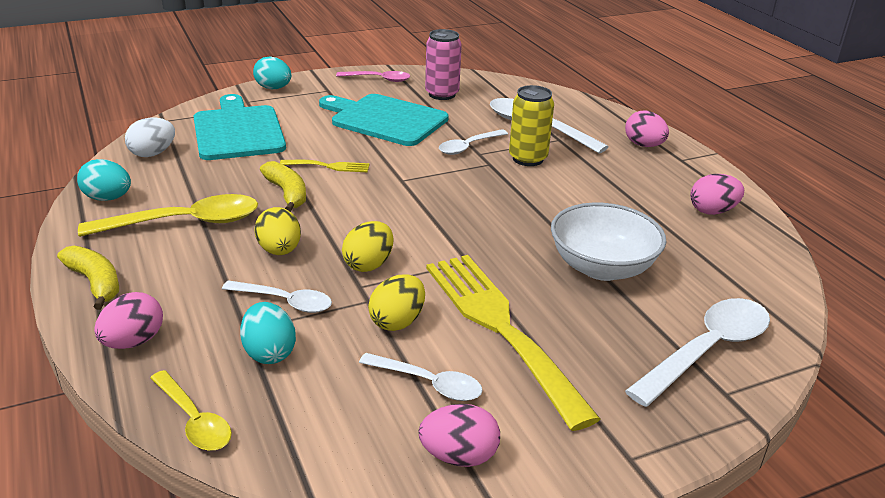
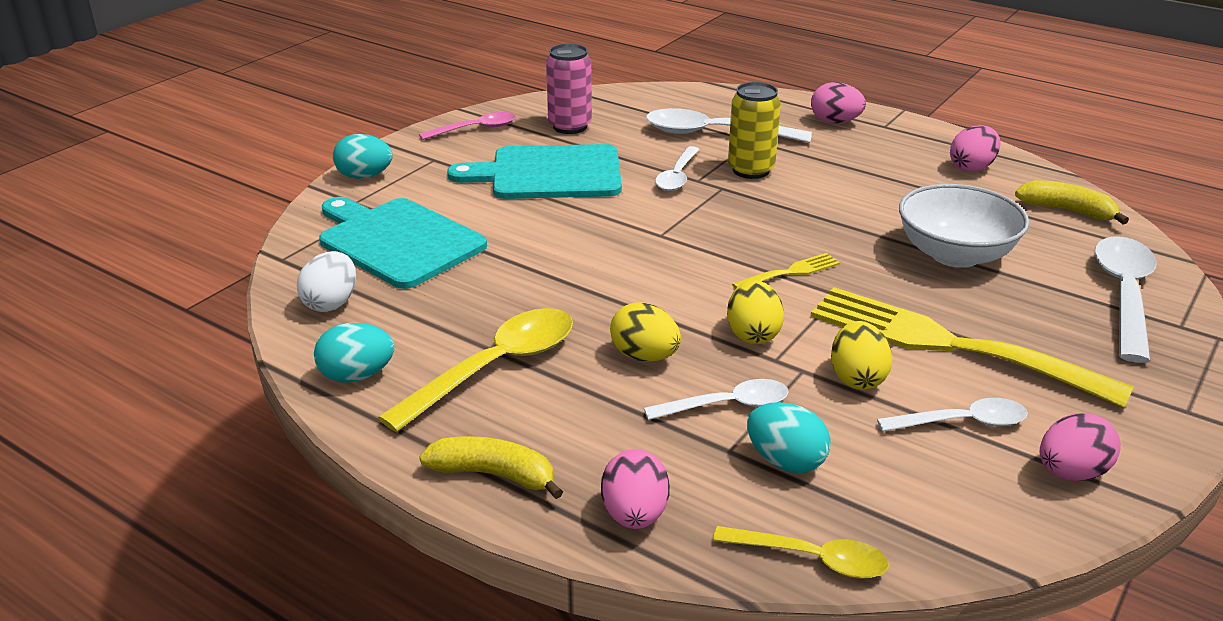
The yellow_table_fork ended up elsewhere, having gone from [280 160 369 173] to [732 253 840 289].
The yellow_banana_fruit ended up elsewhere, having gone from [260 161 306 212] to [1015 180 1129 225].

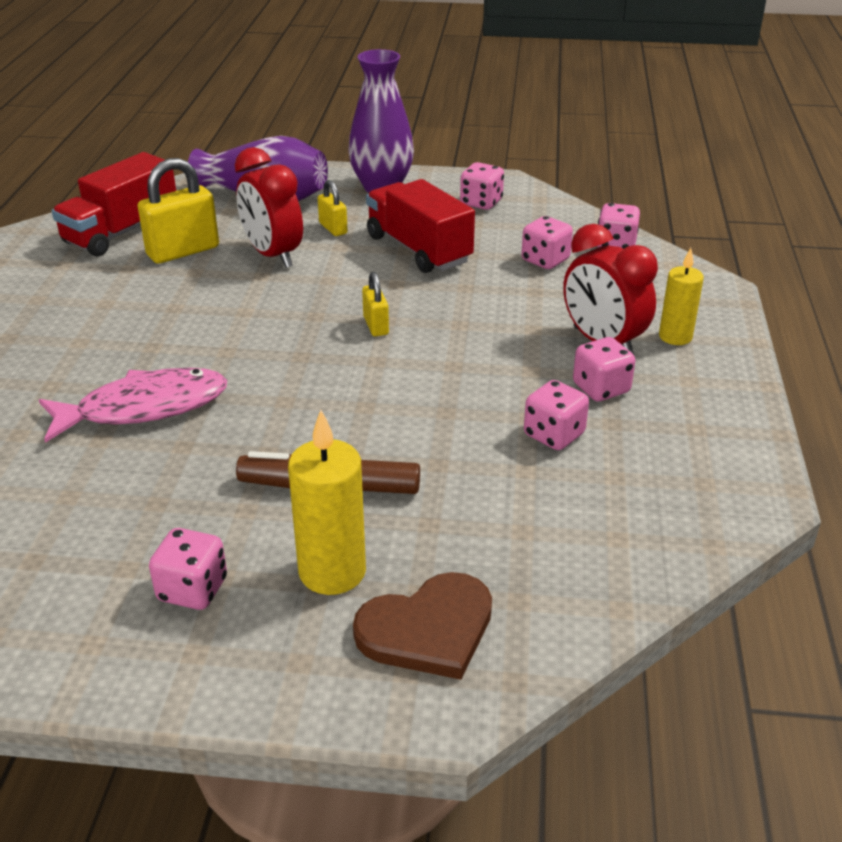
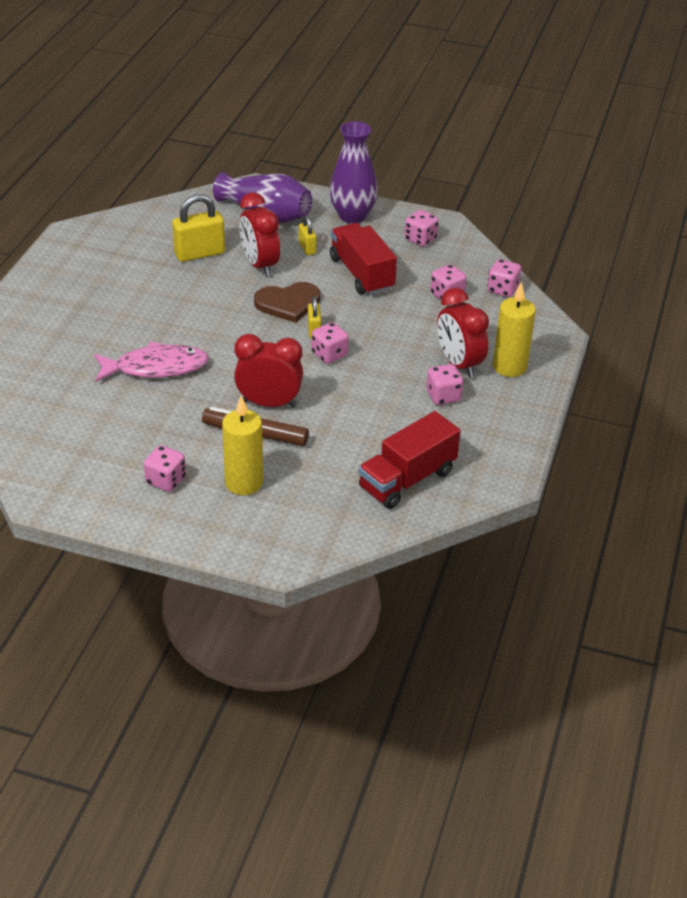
The second view gained the scarlet_bedside_clock at [234 334 303 407].
The dark_brown_love_heart ended up elsewhere, having gone from [353 572 492 680] to [254 282 320 323].
The pink_die ended up elsewhere, having gone from [524 380 589 450] to [312 322 349 364].
The scarlet_lorry ended up elsewhere, having gone from [52 152 176 257] to [358 411 460 509].
The size of the yellow_wax_candle at [659 248 704 345] changed by a factor of 1.53.

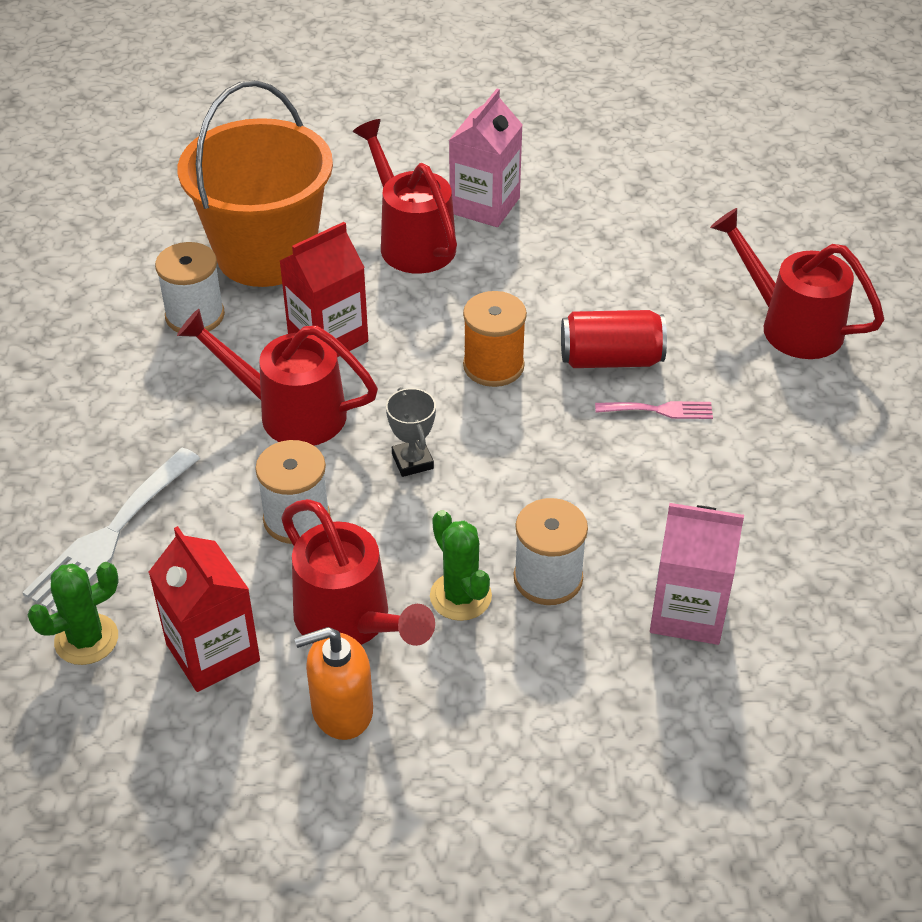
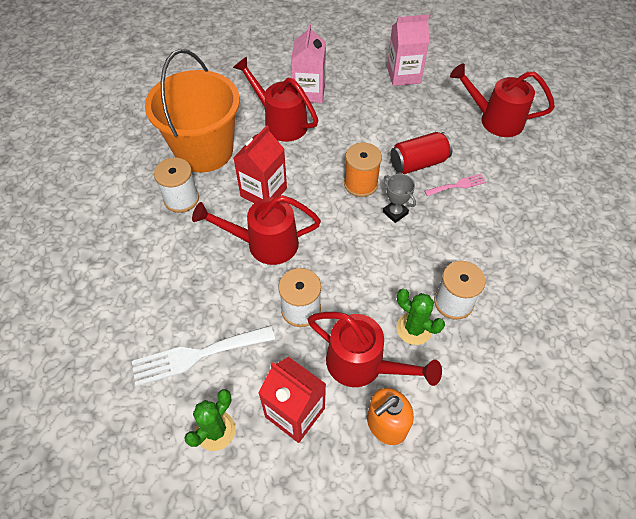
The snow-white_table_fork at [22 448 200 613] ended up facing another way, 60 degrees clockwise from before.
The grey_prize_cup ended up elsewhere, having gone from [386 387 436 477] to [383 174 416 223].
The pink_milk_carton ended up elsewhere, having gone from [650 503 744 645] to [387 15 429 86].

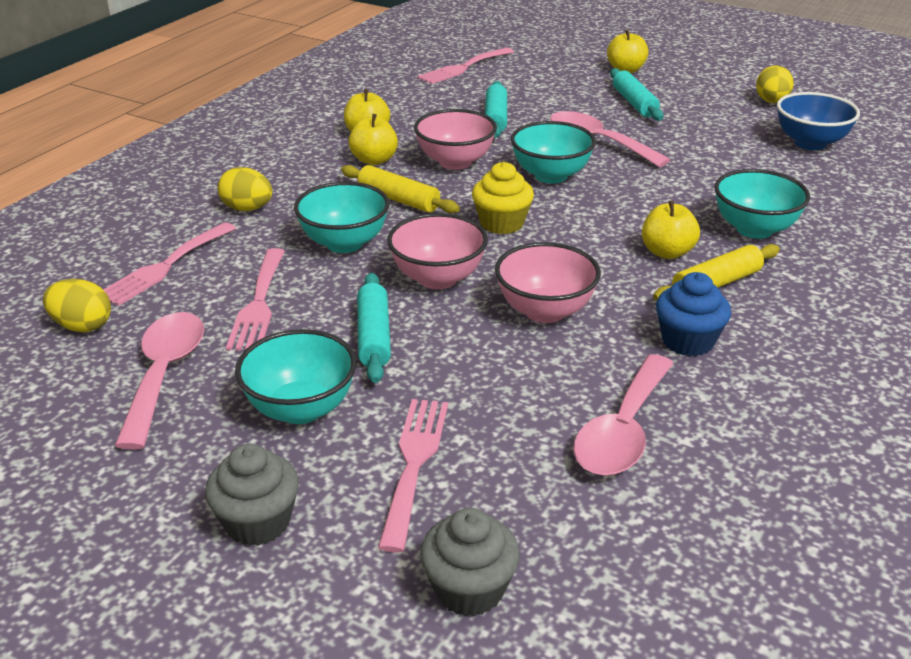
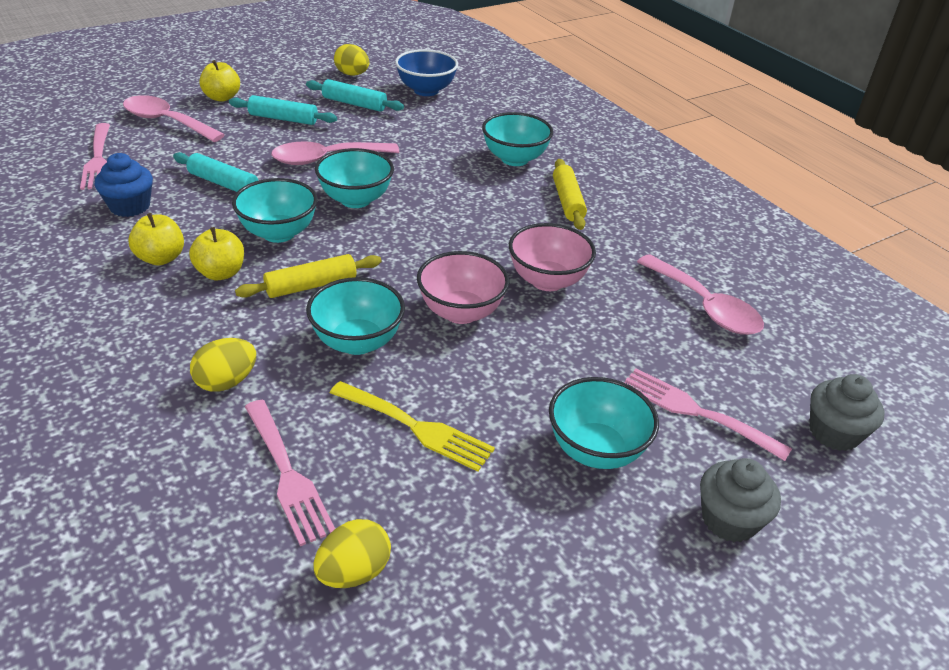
The blue_fairy_cake ended up elsewhere, having gone from [656 272 731 356] to [95 153 153 217].
The pink_spoon ended up elsewhere, having gone from [115 312 204 449] to [123 95 225 142].
What was the pink_bowl at [414 109 497 170] turned into the turquoise_bowl at [232 178 318 243].
The turquoise_rolling_pin ended up elsewhere, having gone from [357 273 391 383] to [306 79 404 112].
What was the pink_table_fork at [226 248 285 351] turned into the yellow_table_fork at [330 381 495 472].
The second view lost the yellow_fairy_cake at [472 162 534 234].
The second view lost the yellow_toy_apple at [642 200 700 259].

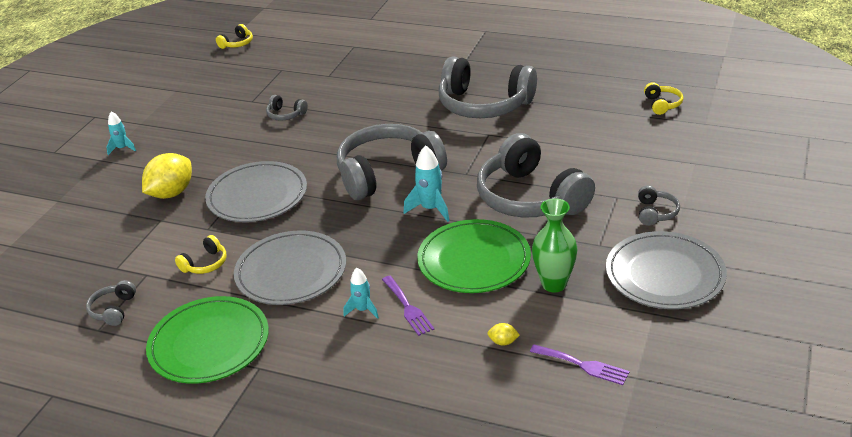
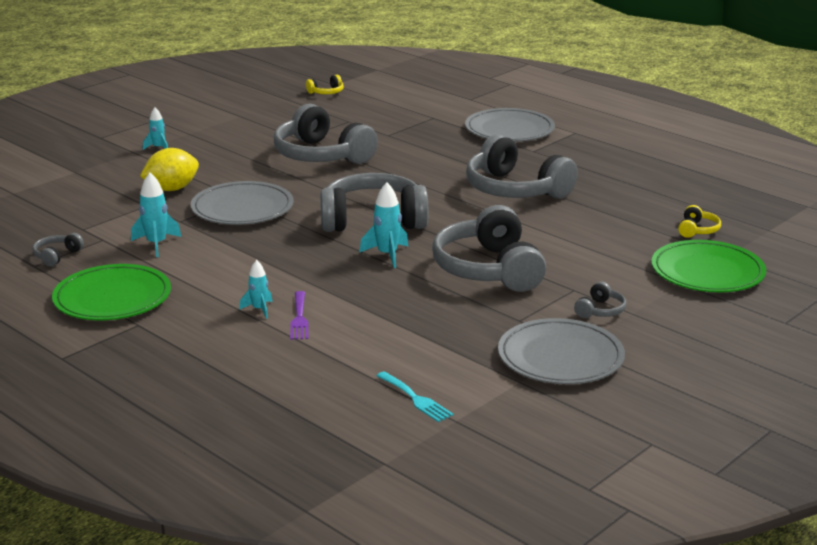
Where the yellow_over-ear_headphones stood at [175 235 227 274], the turquoise_rocket came to stand at [131 173 181 257].
The size of the grey_over-ear_headphones at [266 95 308 121] changed by a factor of 2.42.
What was the purple_table_fork at [530 344 630 385] turned into the turquoise_table_fork at [377 371 454 422].
The grey_plate ended up elsewhere, having gone from [234 231 346 305] to [465 108 555 142].
The leaf-green_plate ended up elsewhere, having gone from [417 219 531 293] to [651 240 766 293].
The second view lost the yellow_toy_lemon at [487 323 520 346].
The second view lost the leaf-green_flower_vase at [532 198 577 292].

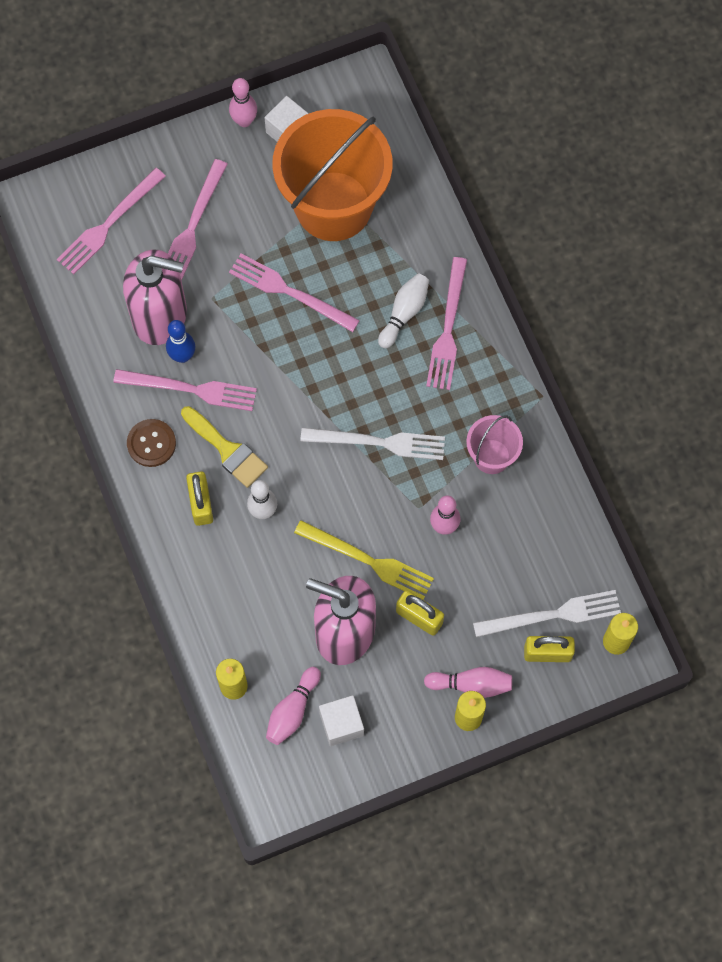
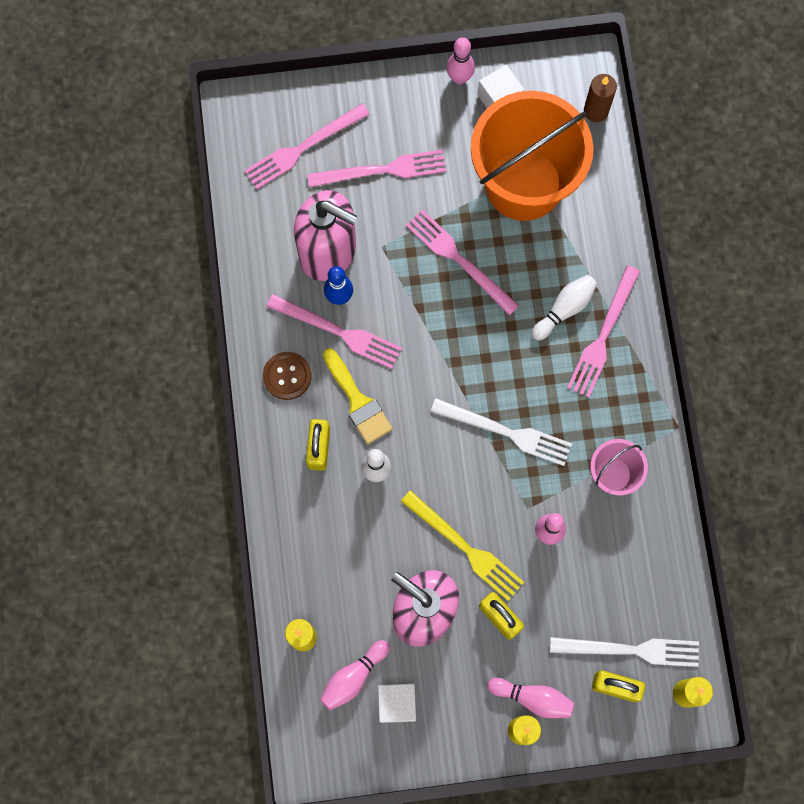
The pink_table_fork at [168 159 227 281] ended up facing another way, 135 degrees counterclockwise from before.
The second view gained the dark_brown_wax_candle at [584 74 617 122].

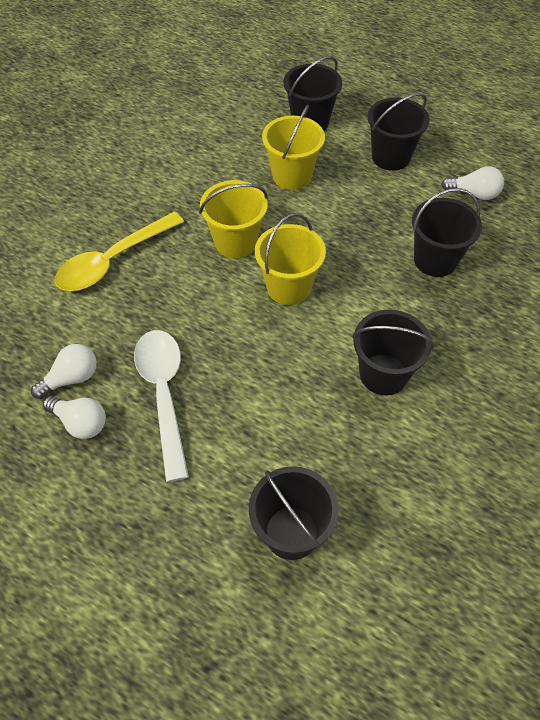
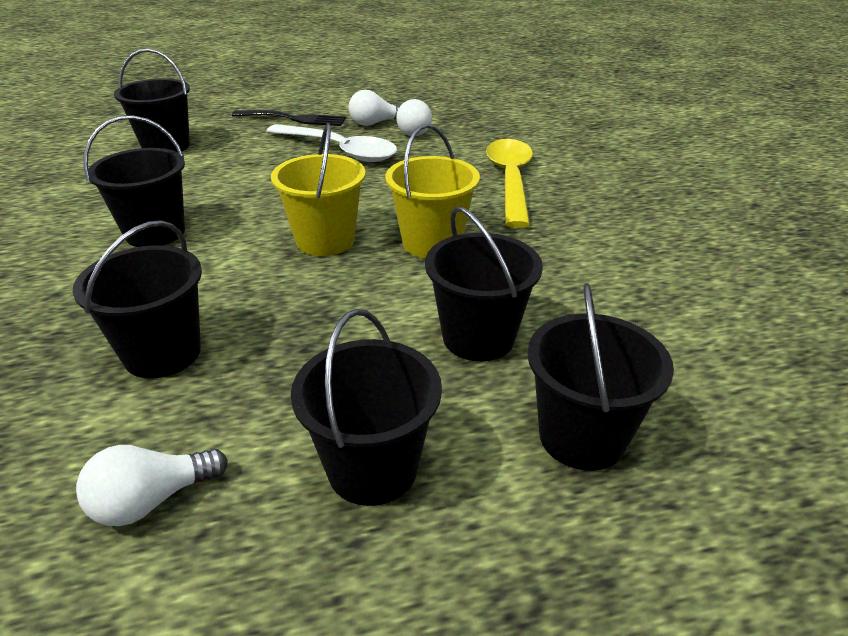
The second view gained the ebony_table_fork at [232 110 346 126].
What was the yellow_sand_bucket at [262 105 325 190] turned into the ebony_sand_bucket at [425 206 543 361].

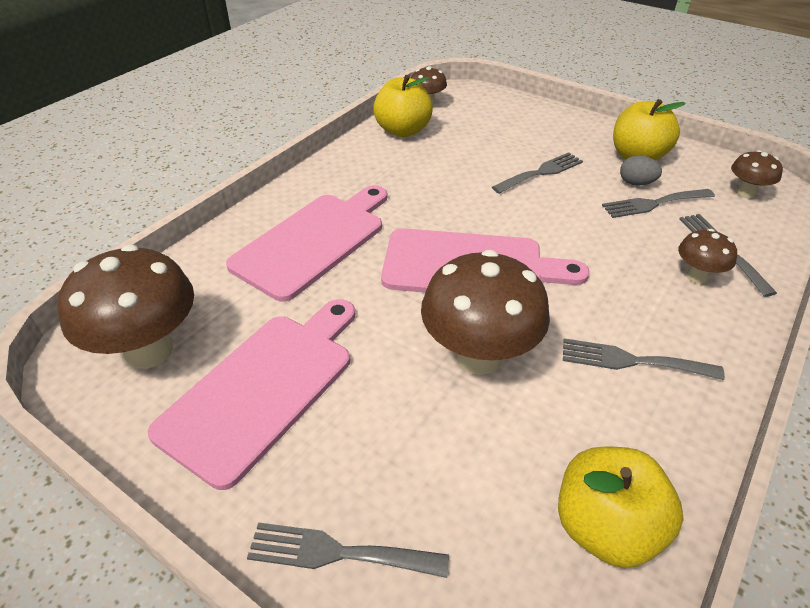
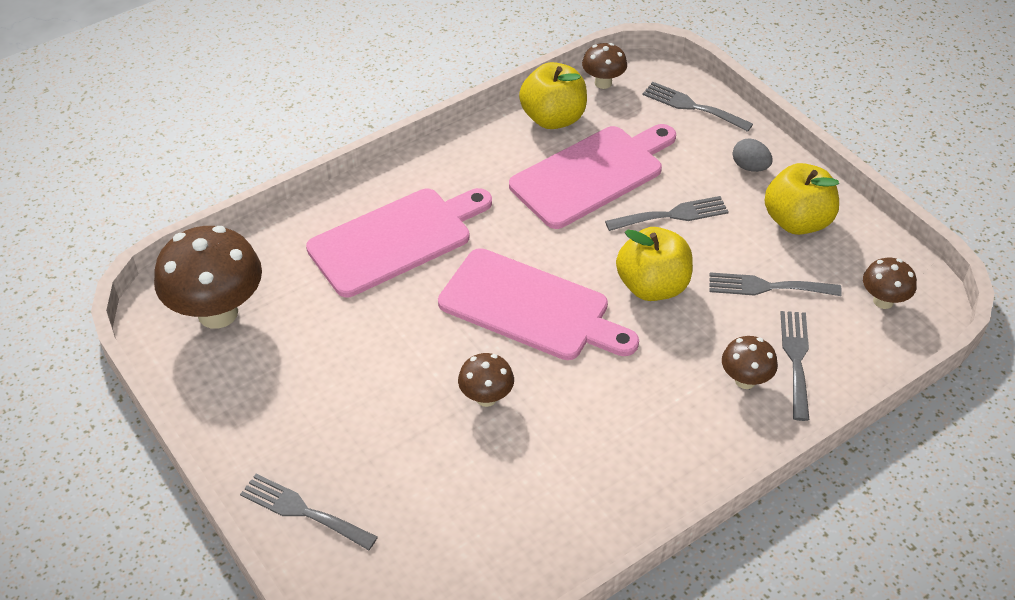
The size of the dark_brown_toadstool at [421 250 550 375] changed by a factor of 0.51.
The pink_chopping_board ended up elsewhere, having gone from [148 299 355 490] to [509 124 676 229].
The yellow_toy_apple ended up elsewhere, having gone from [558 446 684 568] to [616 227 693 301].
The grey_table_fork ended up elsewhere, having gone from [563 338 725 380] to [643 82 753 132].
The grey_egg ended up elsewhere, having gone from [620 155 662 185] to [733 138 773 172].

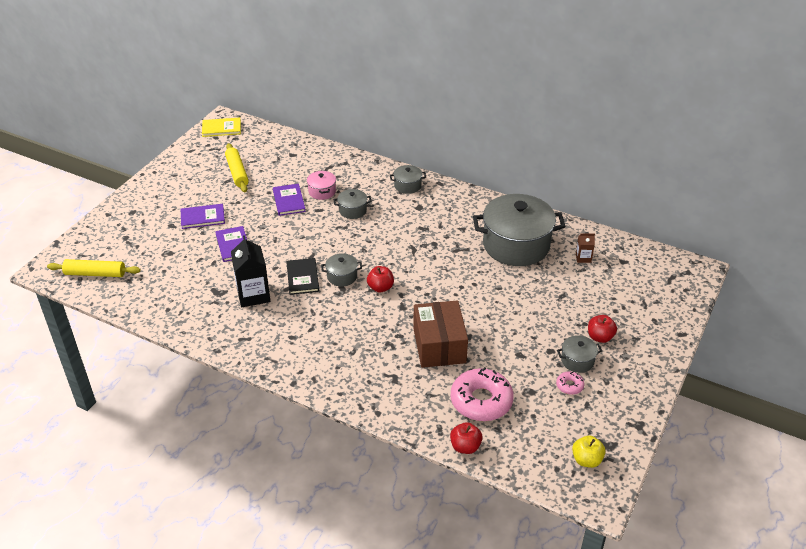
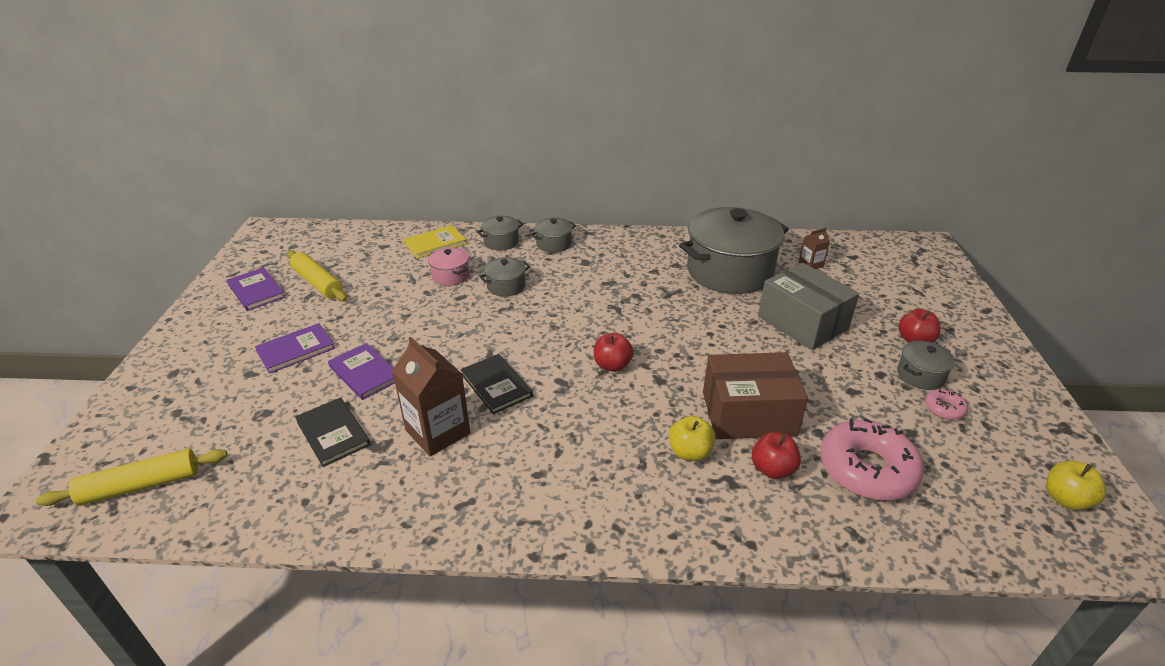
The purple_hardback ended up elsewhere, having gone from [273 184 306 216] to [227 267 285 311].
The second view gained the ebony_hardback at [295 397 370 467].
What was the ebony_milk_carton at [231 235 270 307] turned into the dark_brown_milk_carton at [392 337 470 456].
The yellow_hardback ended up elsewhere, having gone from [202 118 241 137] to [404 225 466 258].
The grey_pot ended up elsewhere, having gone from [321 253 362 286] to [477 216 524 250].
The second view gained the yellow_toy_apple at [669 416 716 461].
The dark_brown_package at [413 300 468 368] ended up facing another way, 60 degrees counterclockwise from before.
The scarlet_toy_apple ended up elsewhere, having gone from [450 422 483 454] to [752 432 801 479].
The second view gained the grey_package at [758 263 859 350].

